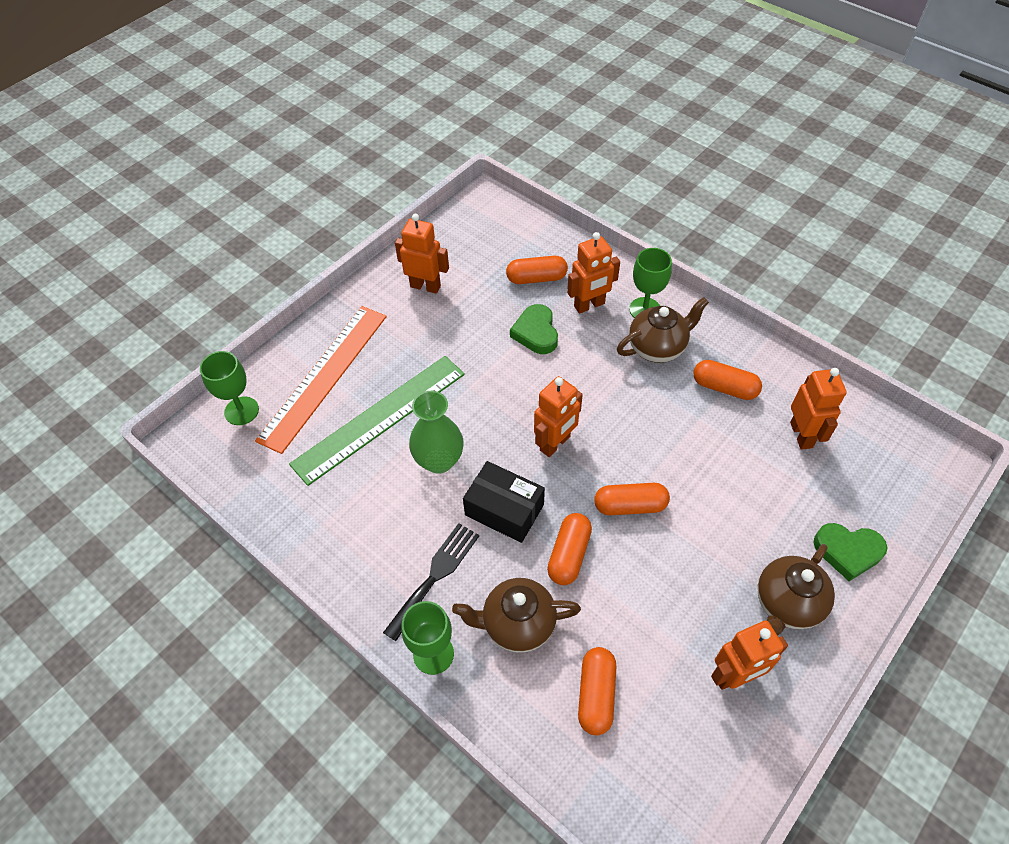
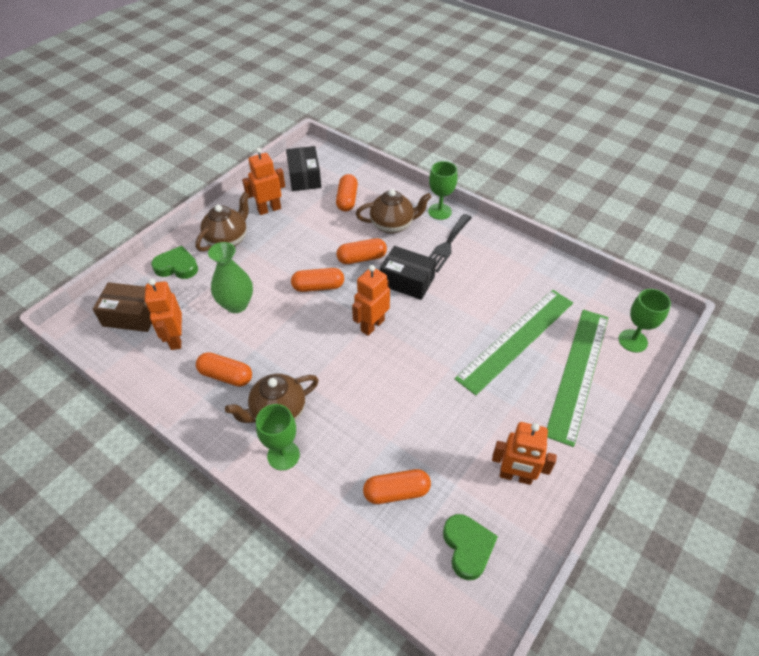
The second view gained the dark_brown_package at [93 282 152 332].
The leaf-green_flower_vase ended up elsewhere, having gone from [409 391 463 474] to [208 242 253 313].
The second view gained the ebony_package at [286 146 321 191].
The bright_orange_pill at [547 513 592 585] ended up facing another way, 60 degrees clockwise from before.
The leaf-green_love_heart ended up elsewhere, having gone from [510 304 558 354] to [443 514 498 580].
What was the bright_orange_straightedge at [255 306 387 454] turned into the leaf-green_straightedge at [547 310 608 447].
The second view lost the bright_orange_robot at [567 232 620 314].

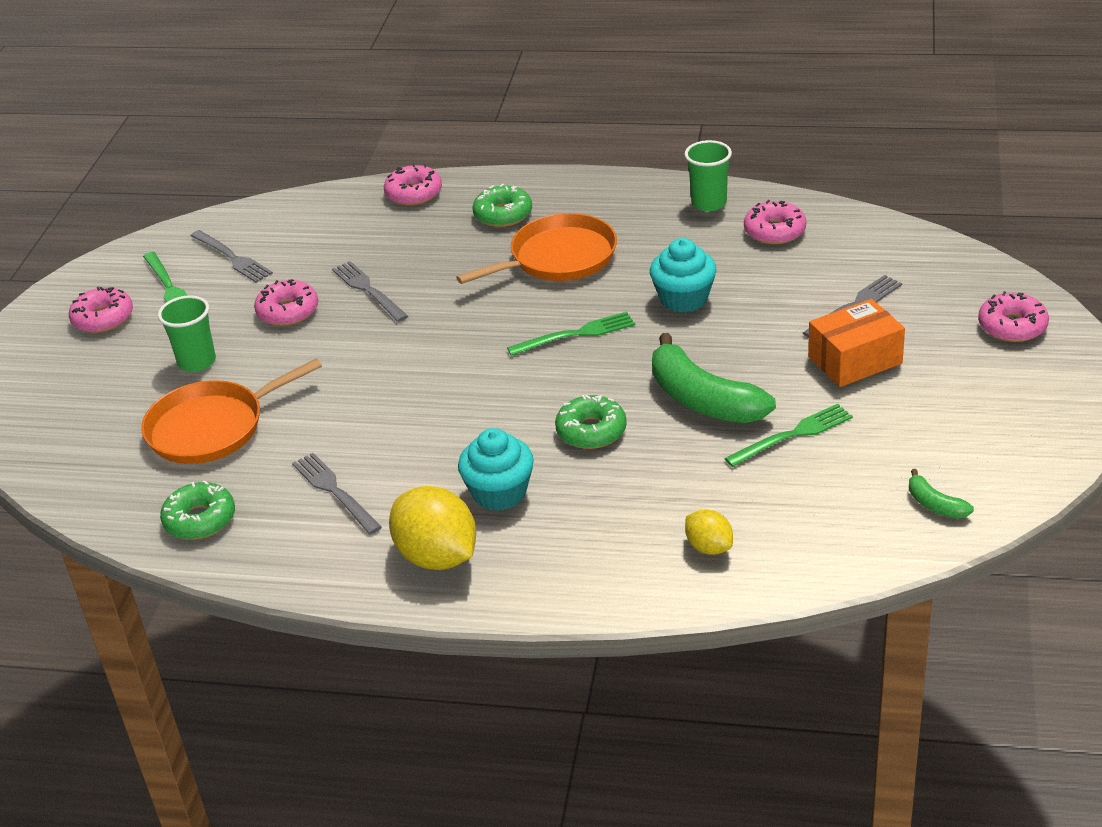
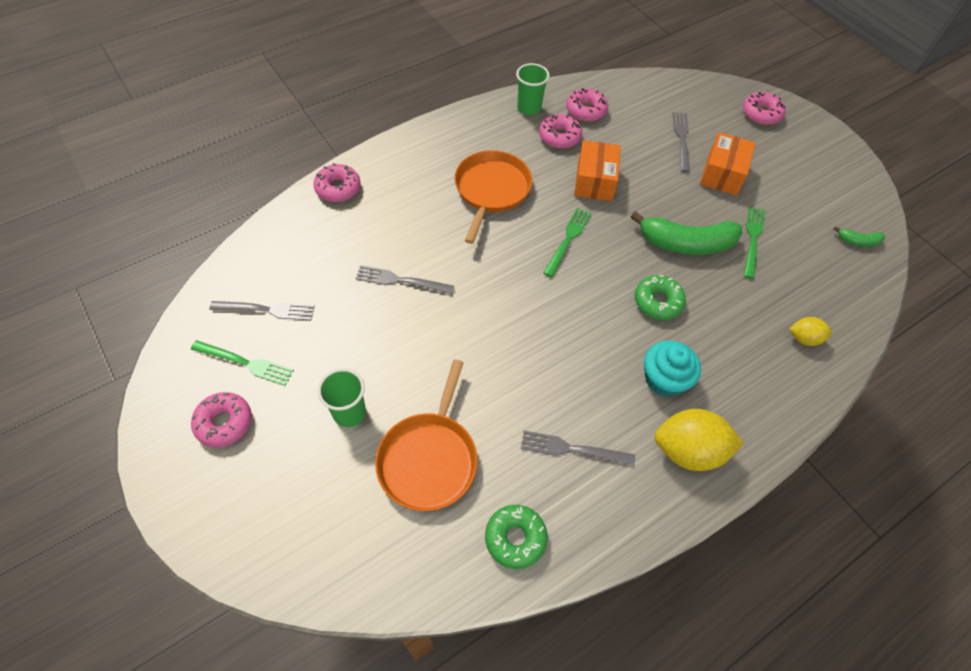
The pink_glazed_donut ended up elsewhere, having gone from [254 279 318 326] to [539 114 582 149].
Where the turquoise_fairy_cake stood at [650 238 716 312], the bright_orange_package came to stand at [574 140 621 201].
The second view lost the leaf-green_glazed_donut at [473 184 532 227].

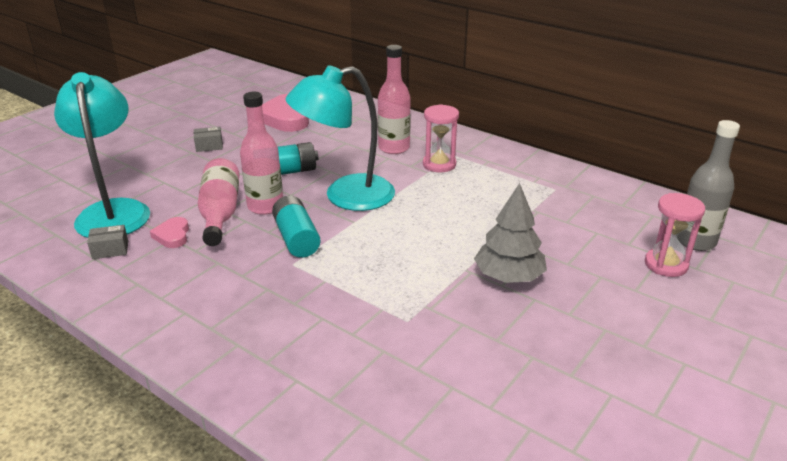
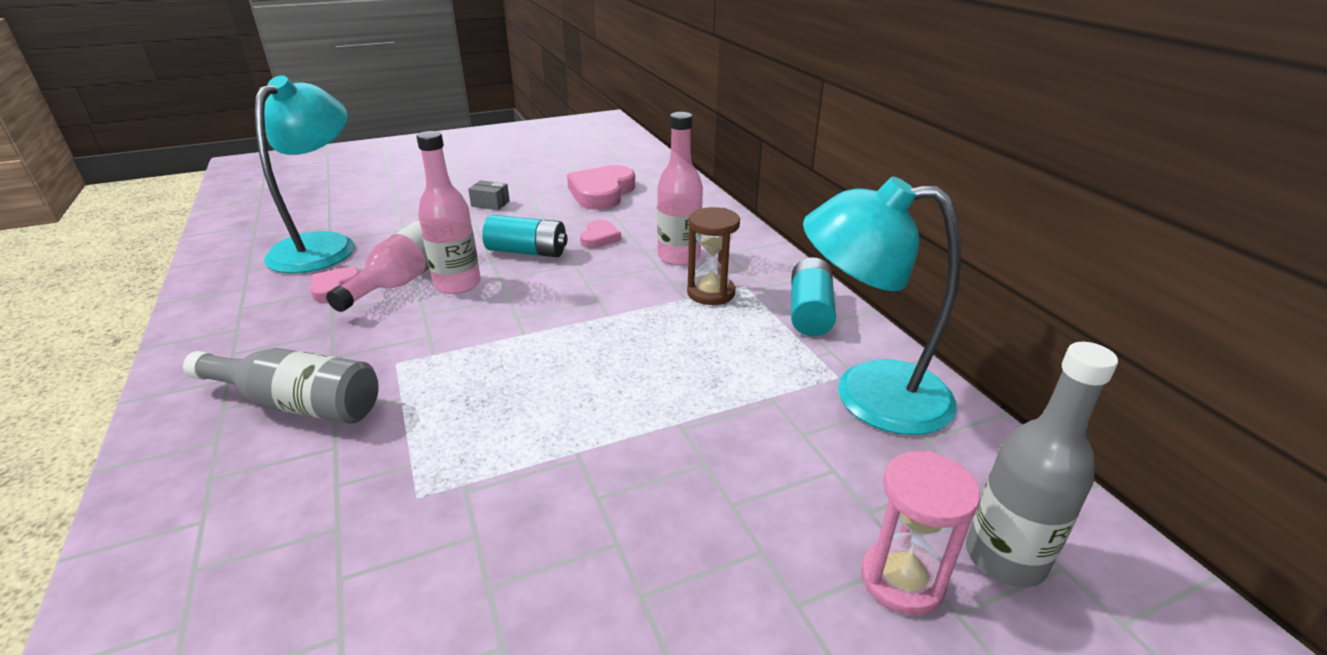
The second view gained the grey_flask at [183 348 379 424].
The second view gained the pink_love_heart at [580 220 621 248].
What was the pink_hourglass at [423 104 459 173] turned into the dark_brown_hourglass at [687 207 740 305].
The turquoise_battery ended up elsewhere, having gone from [272 196 321 258] to [791 257 836 336].
The turquoise_lamp ended up elsewhere, having gone from [286 65 395 211] to [803 177 961 435].
The second view lost the grey_package at [87 225 128 259].
The second view lost the grey_toy_tree at [474 183 547 283].

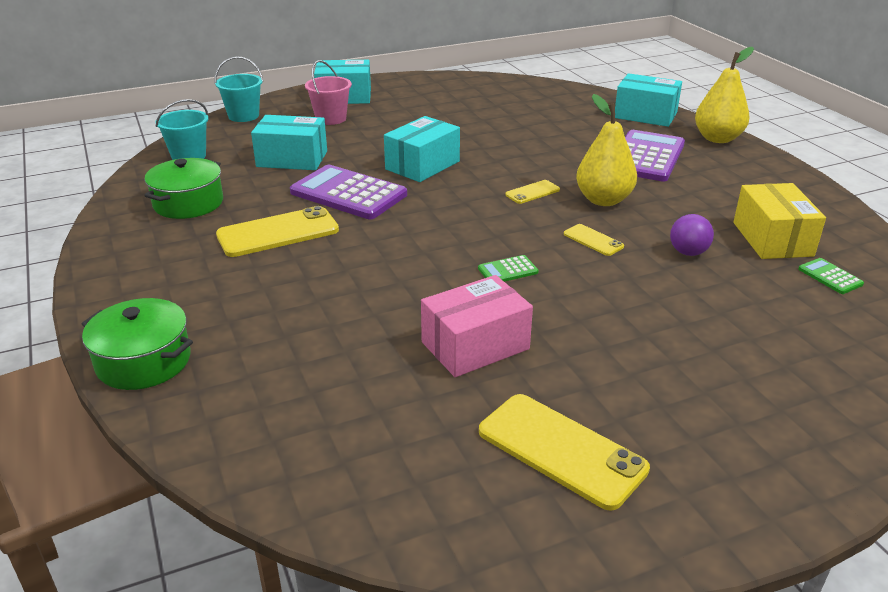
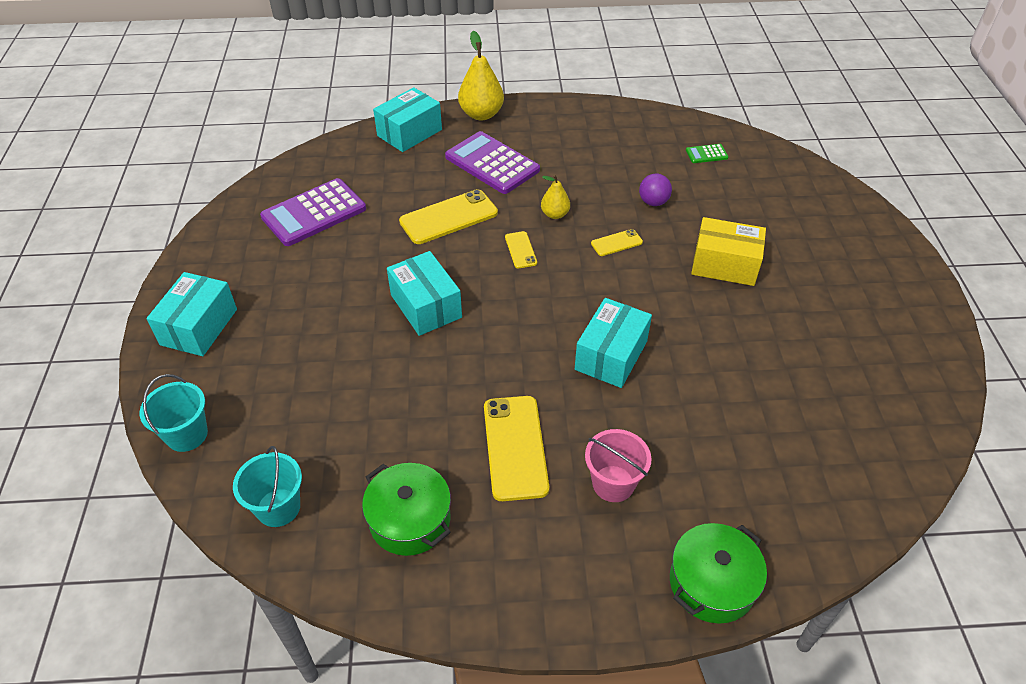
The purple_adding_machine ended up elsewhere, having gone from [290 165 407 219] to [260 178 366 246].
The yellow_smartphone ended up elsewhere, having gone from [479 394 650 511] to [399 189 498 244].
The size of the yellow_toy_pear at [576 94 637 206] changed by a factor of 0.57.
The turquoise_package ended up elsewhere, having gone from [251 115 327 170] to [575 298 652 388].
The pink_sand_bucket ended up elsewhere, having gone from [305 60 352 125] to [585 429 652 502].
The yellow_package ended up elsewhere, having gone from [733 183 826 259] to [691 217 766 286].
The second view lost the pink_package at [421 275 533 377].
The second view lost the leaf-green_adding_machine at [478 255 539 282].

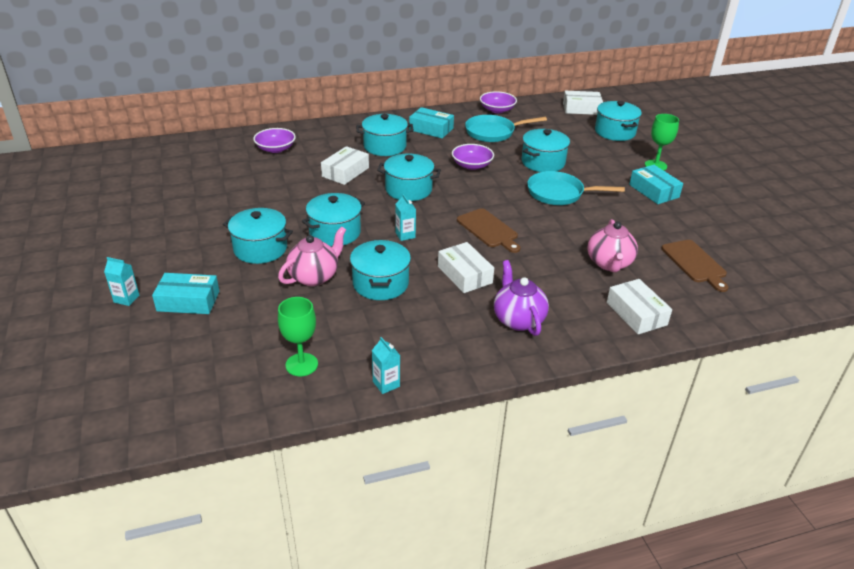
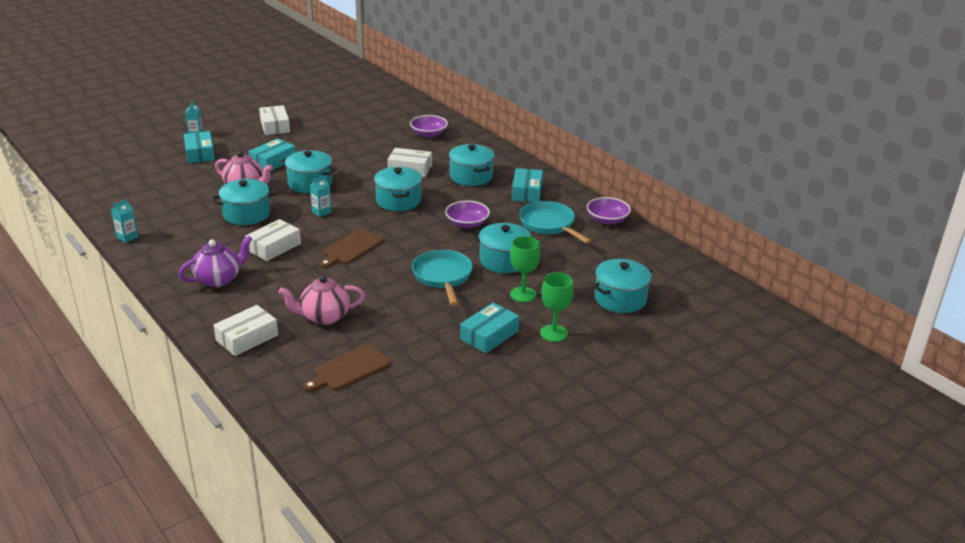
Where the turquoise_pot stood at [223 208 293 264], the turquoise_package came to stand at [248 138 296 171].
The snow-white_package ended up elsewhere, having gone from [563 91 603 115] to [259 105 290 135].
The leaf-green_chalice ended up elsewhere, having gone from [278 297 318 376] to [510 236 540 302].

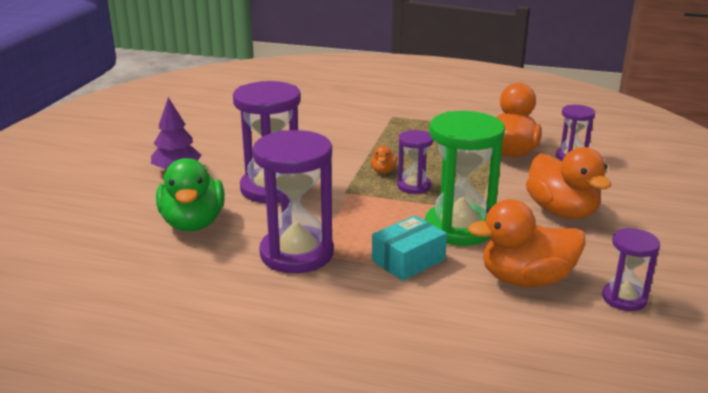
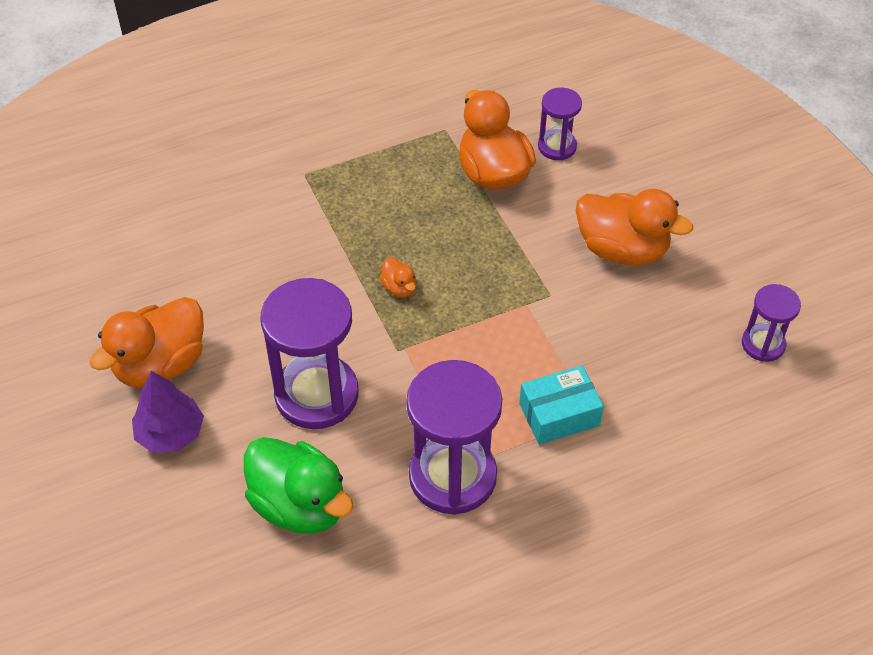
The bright_orange_duck ended up elsewhere, having gone from [468 199 586 287] to [89 297 204 388].
The turquoise_package at [372 215 447 281] ended up facing another way, 60 degrees clockwise from before.
The second view lost the purple_hourglass at [397 130 433 194].
The second view lost the leaf-green_hourglass at [425 111 505 246].

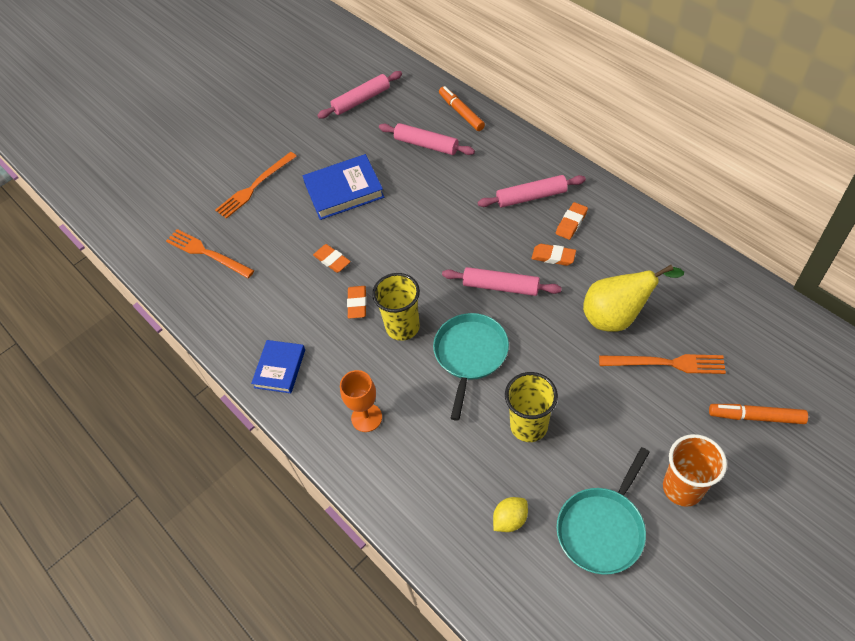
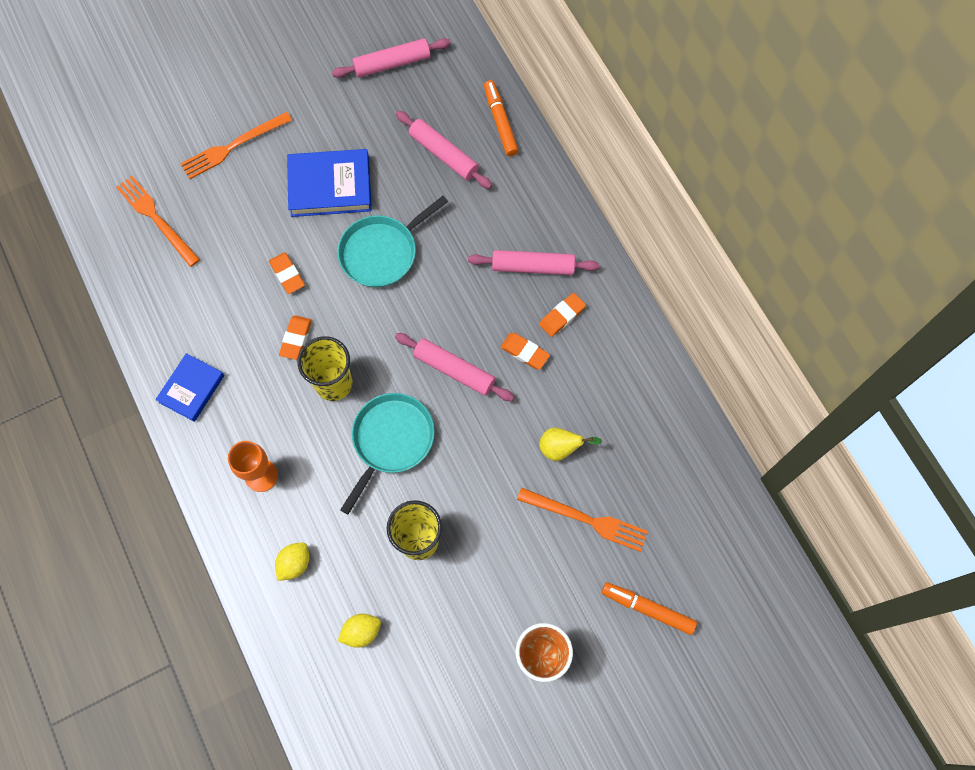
The second view gained the yellow_toy_lemon at [275 543 309 581].
The turquoise_skillet ended up elsewhere, having gone from [556 447 650 575] to [338 196 448 287].
The size of the yellow_toy_pear at [583 265 684 332] changed by a factor of 0.55.

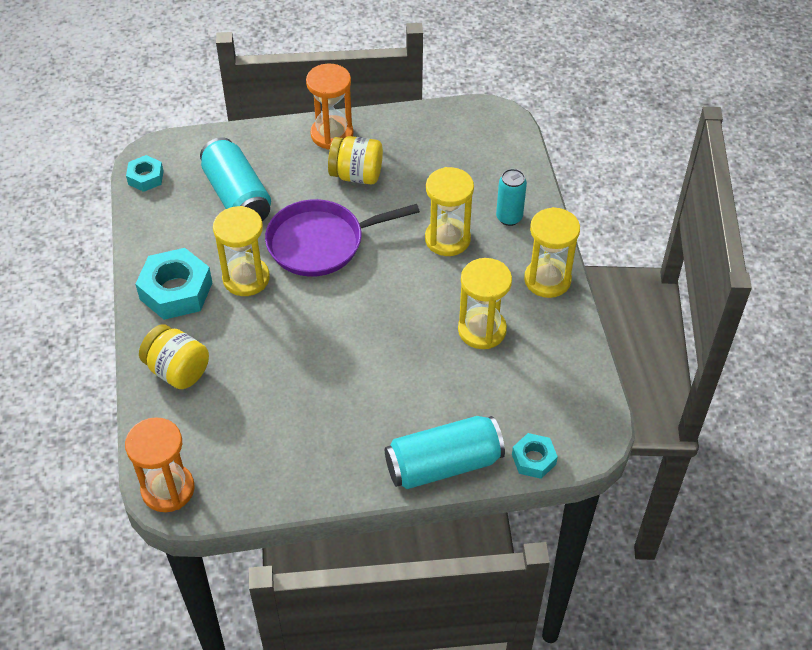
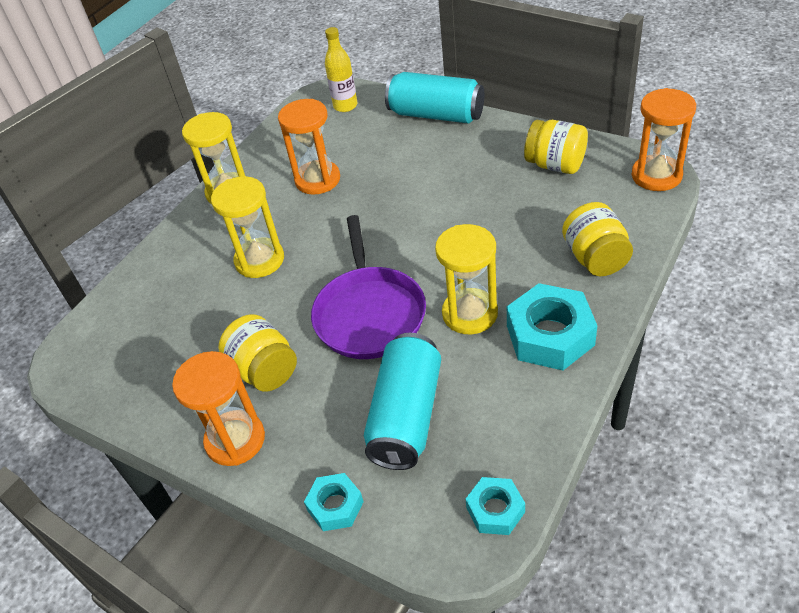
What was the yellow_hourglass at [458 258 512 349] turned into the bright_orange_hourglass at [278 99 340 195].
The turquoise_hexagon_nut ended up elsewhere, having gone from [512 433 558 479] to [304 473 364 531].
The purple_skillet at [265 199 420 277] ended up facing another way, 60 degrees clockwise from before.
The second view gained the yellow_flask at [325 27 357 112].
The second view gained the yellow_preserve_jar at [524 120 588 174].
The second view lost the turquoise_soda_can at [496 169 527 226].

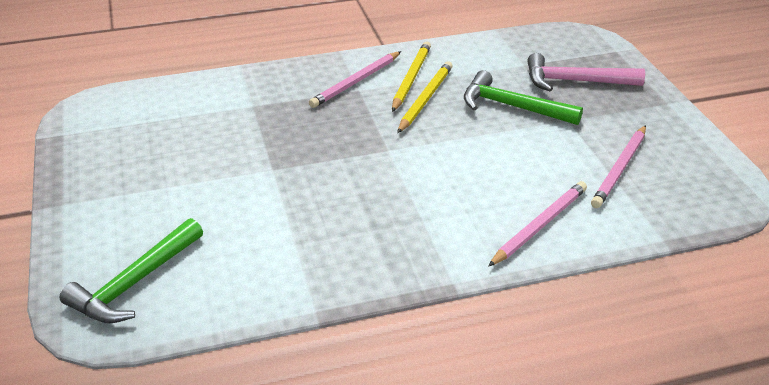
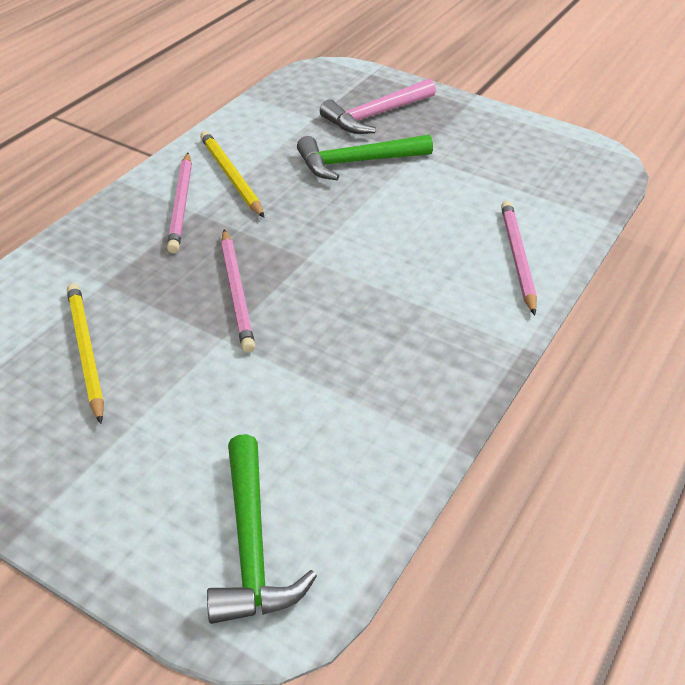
The yellow_wooden_pencil ended up elsewhere, having gone from [397 61 453 133] to [67 283 104 424].
The pink_wooden_pencil ended up elsewhere, having gone from [591 125 646 208] to [221 230 255 353].

